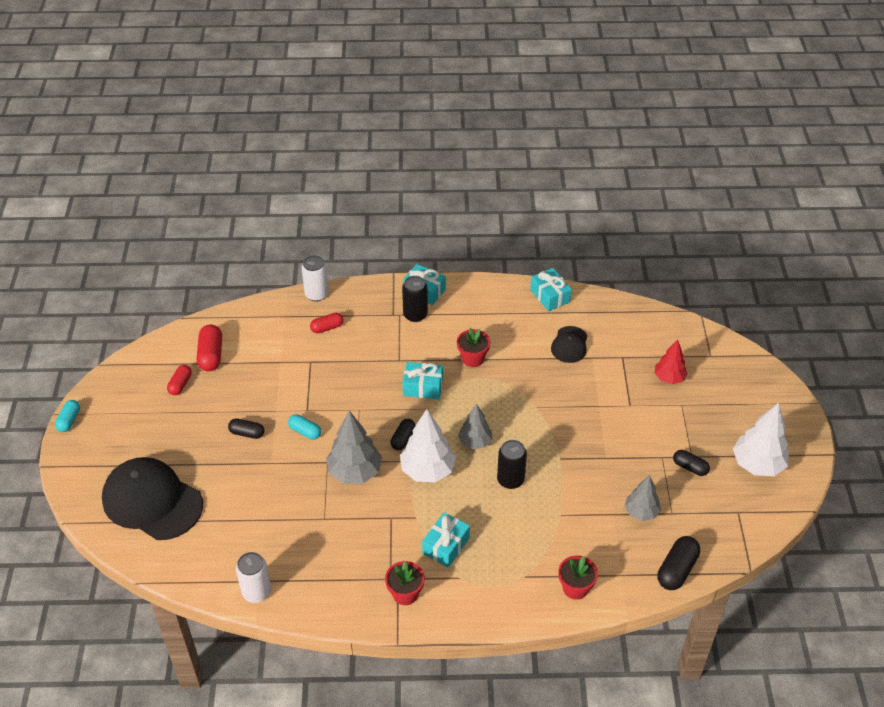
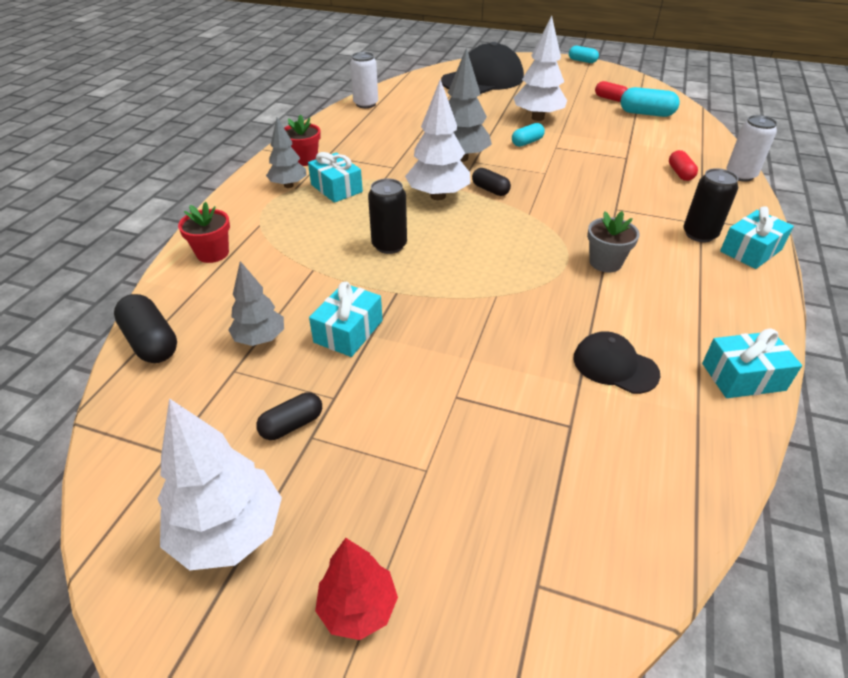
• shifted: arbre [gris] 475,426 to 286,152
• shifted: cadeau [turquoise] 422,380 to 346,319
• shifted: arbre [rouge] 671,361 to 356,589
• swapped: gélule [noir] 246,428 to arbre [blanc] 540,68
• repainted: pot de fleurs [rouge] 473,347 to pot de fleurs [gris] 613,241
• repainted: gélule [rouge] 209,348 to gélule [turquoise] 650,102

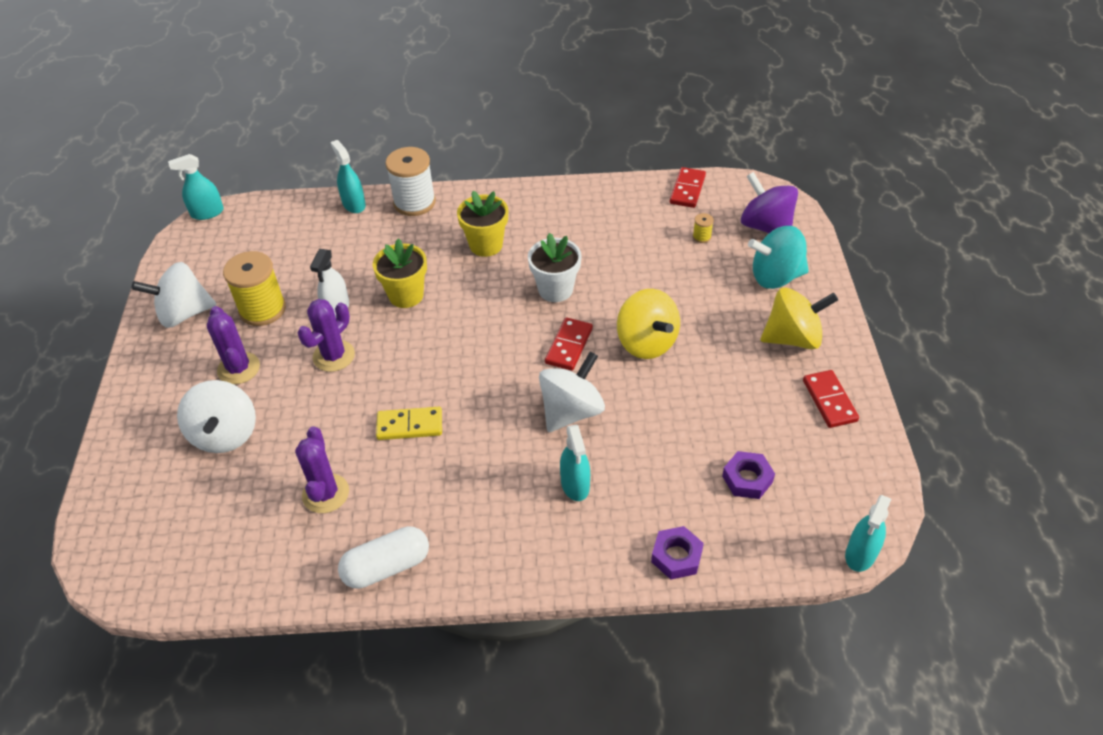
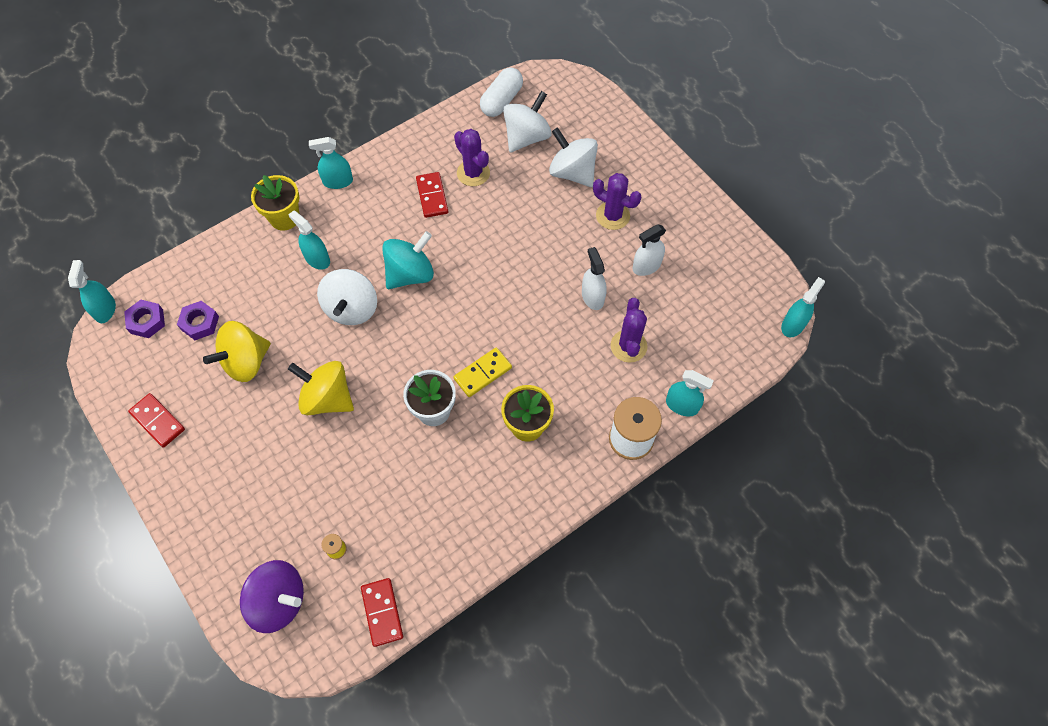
• shifted: écrou [violet] 677,553 to 144,319
• shifted: toupie [jaune] 799,318 to 237,351
• shifted: pot de fleurs [jaune] 400,273 to 275,203
• new: vaporisateur [turquoise] 331,163
• shifted: toupie [turquoise] 778,257 to 408,260
• shifted: domino [rouge] 569,344 to 432,195
• shifted: domino [jaune] 409,423 to 483,372
• shifted: gélule [blanc] 383,557 to 501,92
• shifted: toupie [blanc] 174,295 to 527,121
• shifted: cactus [violet] 326,335 to 628,330
• swapped: bobine [jaune] 254,288 to vaporisateur [blanc] 649,250

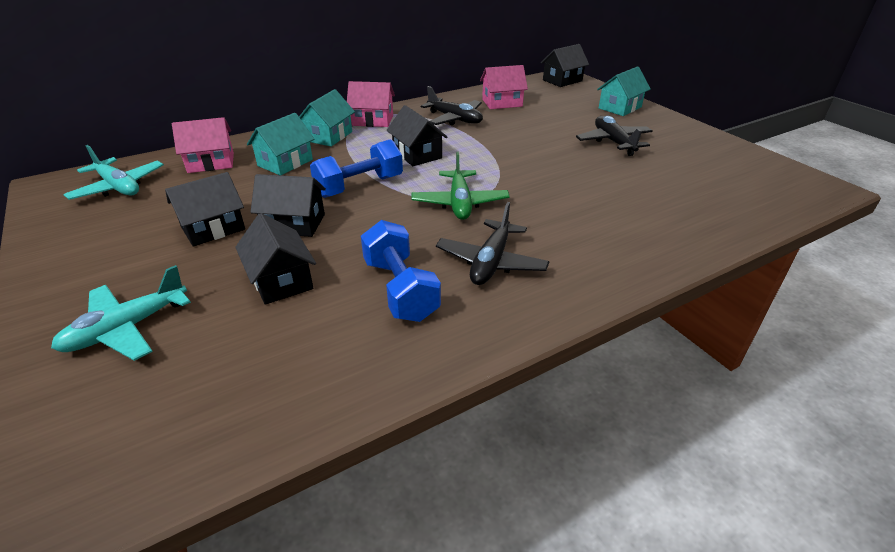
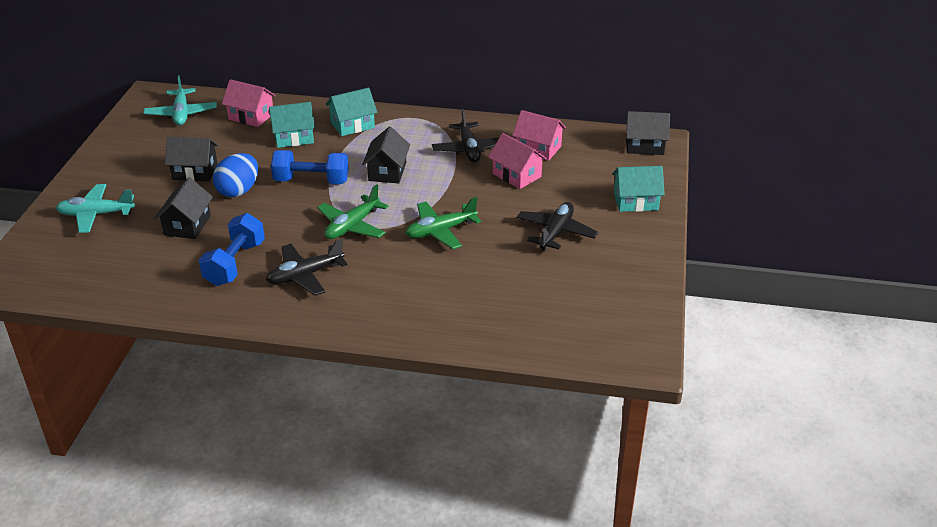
• swapped: maison [noir] 288,205 to œuf [bleu] 235,175
• new: avion [vert] 443,223
• shifted: maison [rose] 371,104 to 517,161

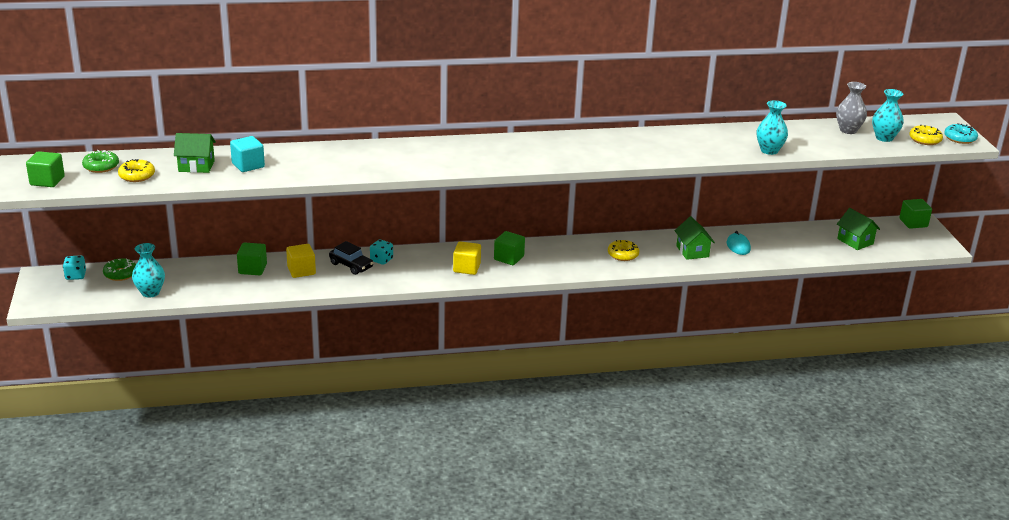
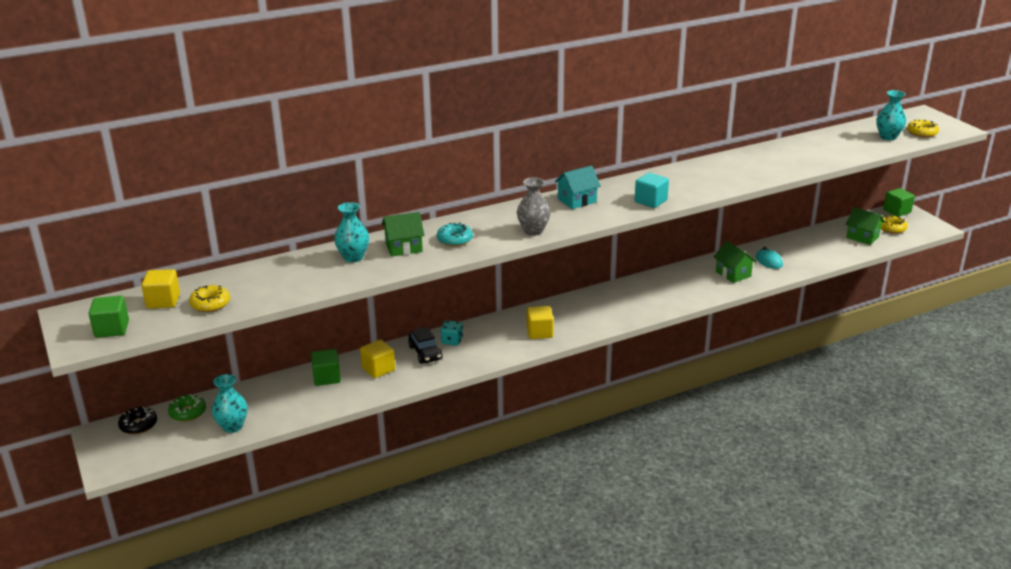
• swapped: dé [turquoise] 74,268 to beignet [noir] 137,421
• swapped: beignet [vert] 100,161 to cube [jaune] 160,289
• shifted: vase [turquoise] 772,127 to 351,232
• shifted: maison [vert] 195,153 to 403,234
• rotated: voiture [noir] 351,258 = 425,345 45 degrees clockwise
• shifted: beignet [turquoise] 961,133 to 455,234
• shifted: vase [gris] 851,108 to 533,206
• new: maison [turquoise] 578,187
• shifted: cube [turquoise] 247,154 to 652,190
• shifted: beignet [jaune] 623,250 to 894,224
• gone: cube [vert] 509,248

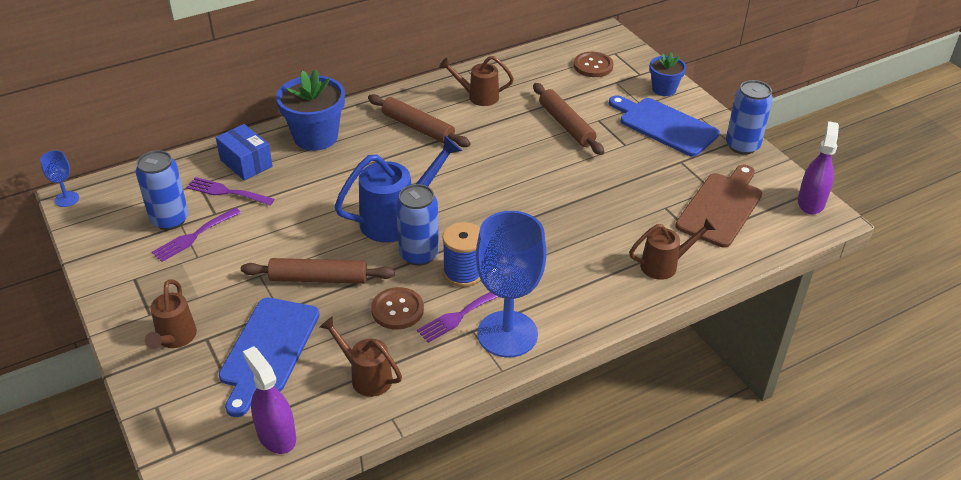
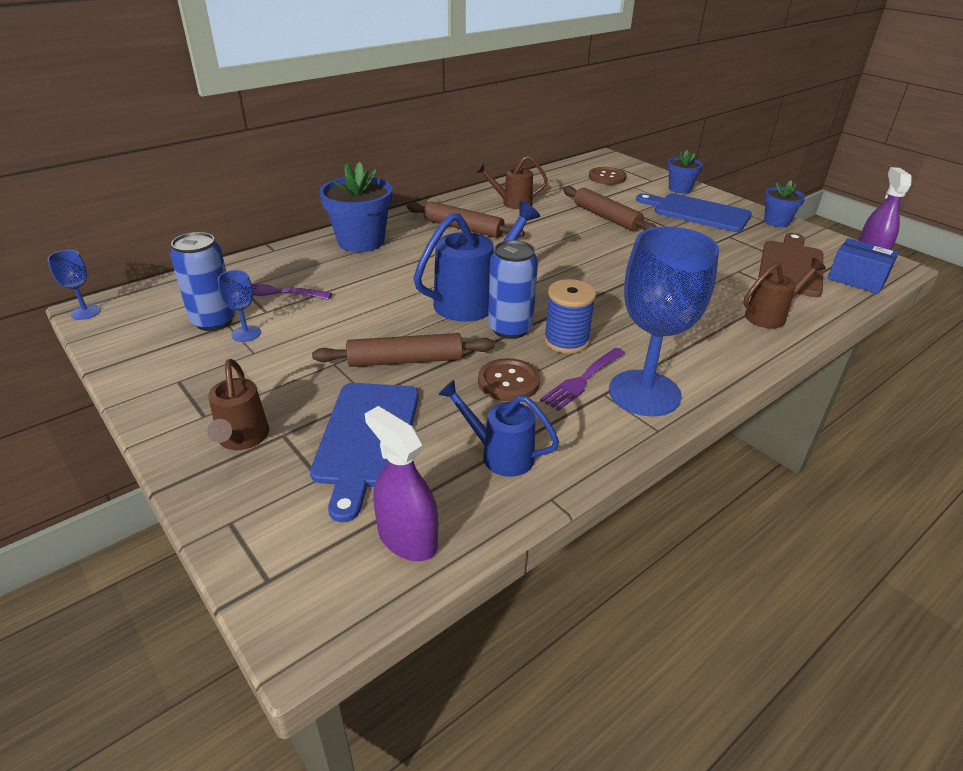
• swapped: fourchette [violet] 196,235 to verre à pied [bleu] 239,306
• repainted: arrosoir [marron] 361,356 to arrosoir [bleu] 498,428
• swapped: canette [bleu] 749,117 to pot de fleurs [bleu] 784,203
• shifted: boîte [bleu] 244,152 to 863,266

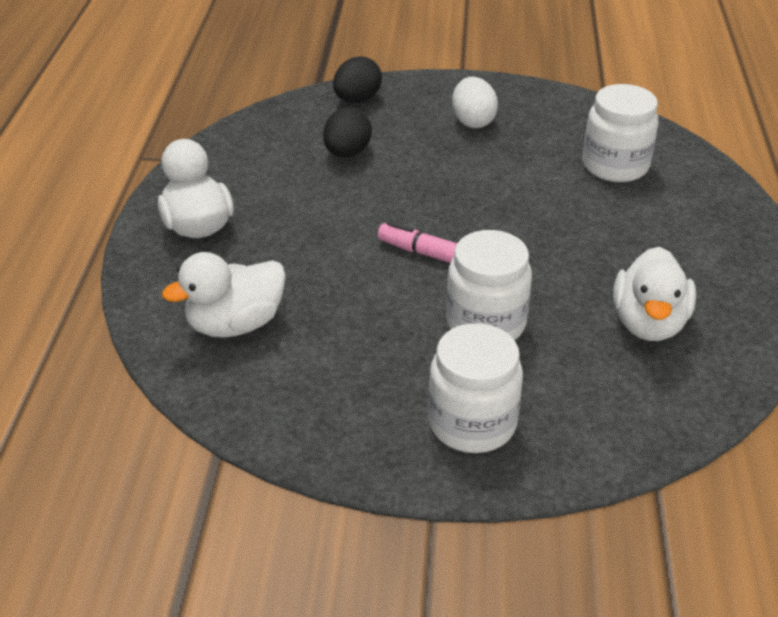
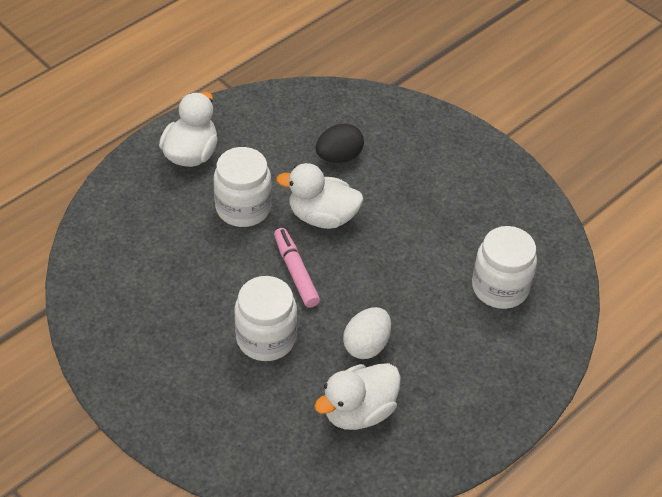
• shifted: bocal [blanc] 475,388 to 243,187
• shifted: canard [blanc] 224,295 to 320,196
• shifted: œuf [blanc] 475,102 to 367,333
• gone: œuf [noir] 357,79

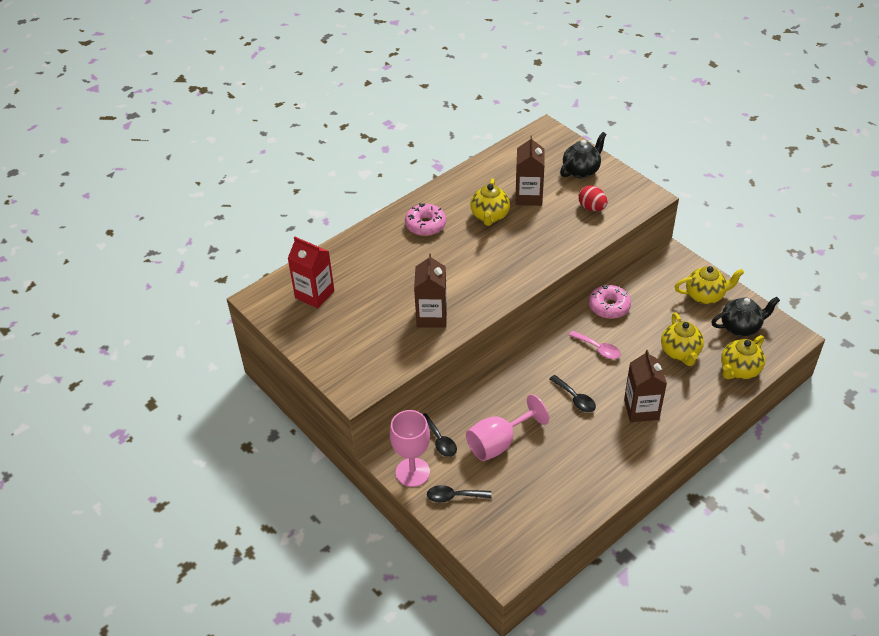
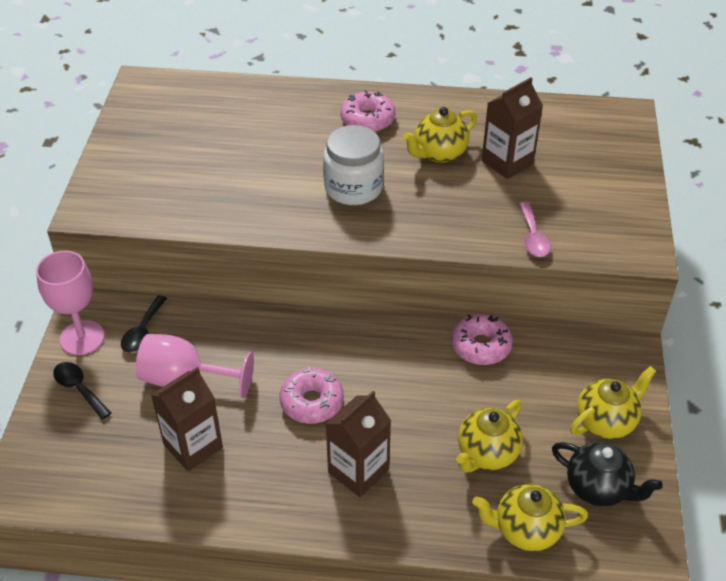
• shifted: brique de lait [marron] 430,291 to 187,419
• swapped: cuillère [noir] 572,393 to beignet [rose] 312,395
• new: bocal [blanc] 353,165
• shifted: cuillère [rose] 595,344 to 535,229
• rotated: théière [jaune] 709,285 = 613,402 75 degrees counterclockwise
• gone: brique de lait [rouge] 310,272
• gone: théière [noir] 583,155
• gone: œuf [rouge] 592,198

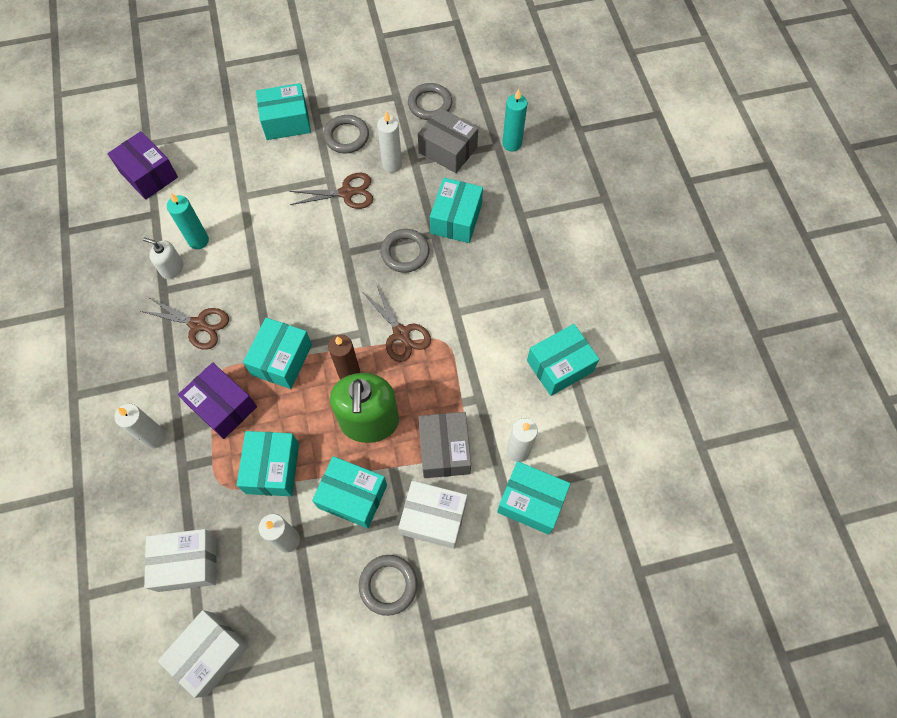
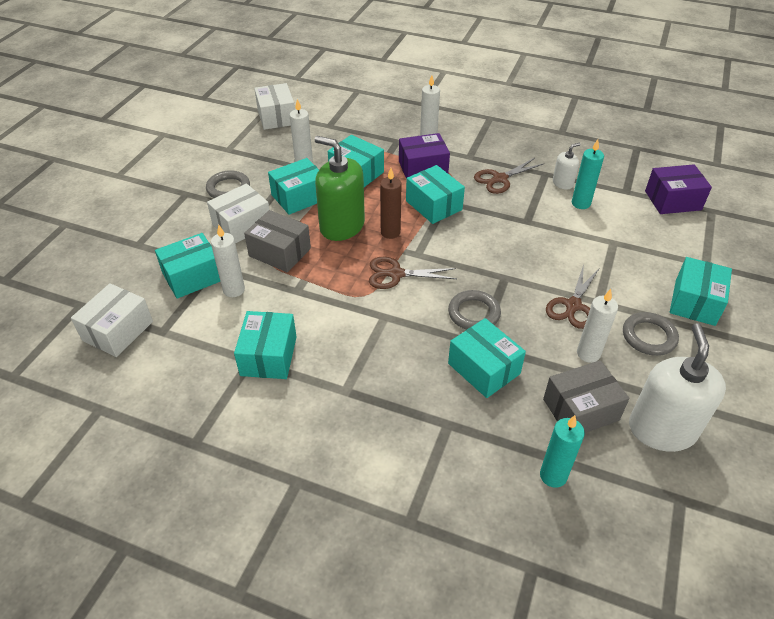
• shifted: boîte [blanc] 180,560 to 112,320
• swapped: anneau [gris] 430,101 to distributeur de savon [blanc] 677,387

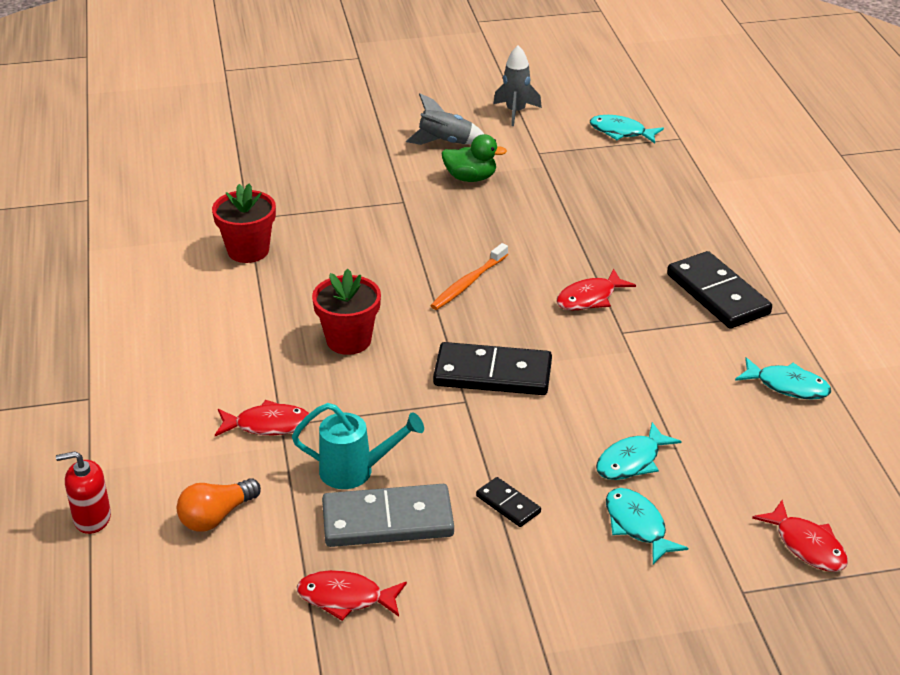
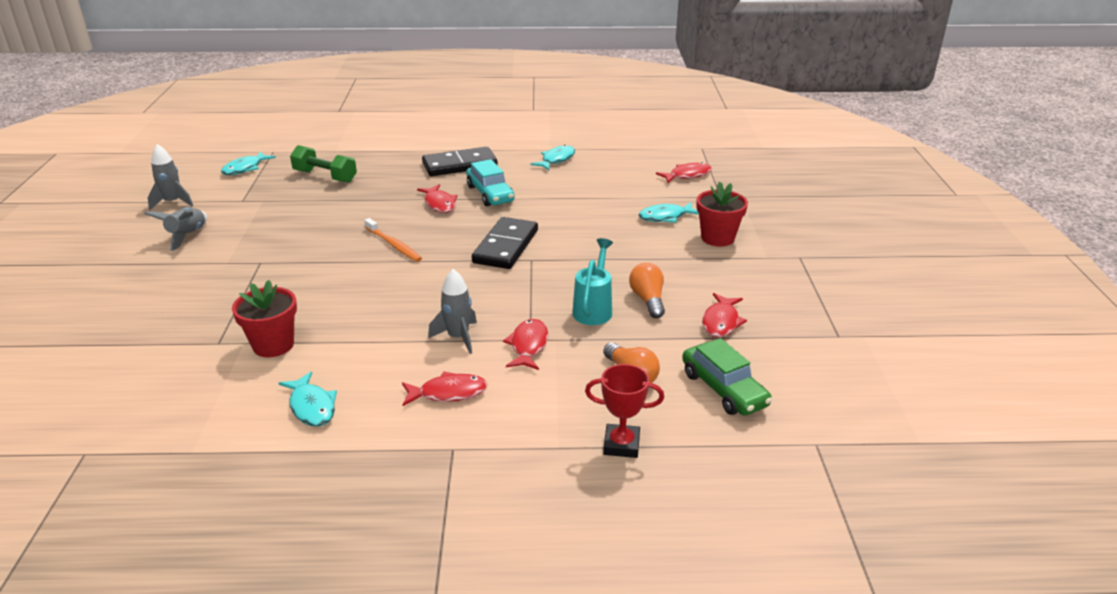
• shifted: poisson [turquoise] 638,451 to 308,399
• new: haltère [vert] 323,164
• new: poisson [rouge] 445,388
• new: fusée [gris] 452,311
• new: voiture [turquoise] 490,182
• swapped: distributeur de savon [rouge] 83,492 to trophée [rouge] 624,411
• swapped: domino [gris] 388,515 to ampoule [orange] 647,290
• new: voiture [vert] 727,377
• shifted: pot de fleurs [rouge] 346,312 to 722,214
• gone: canard [vert] 474,158
• gone: domino [noir] 508,502

